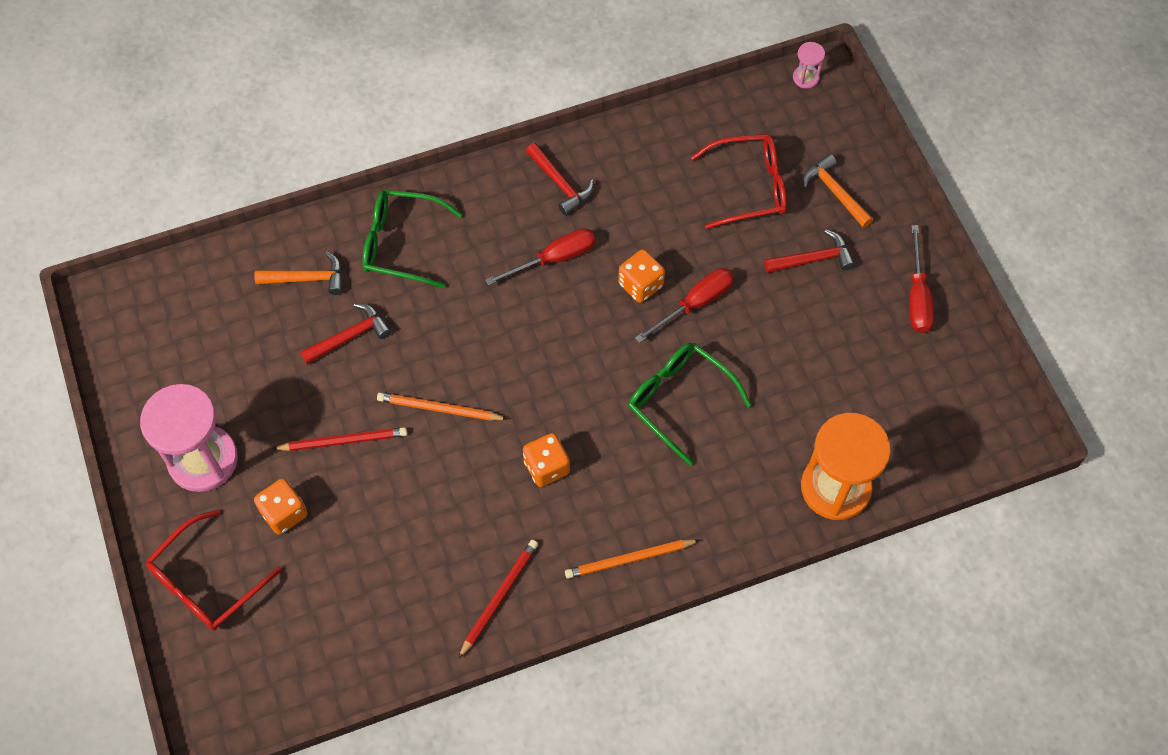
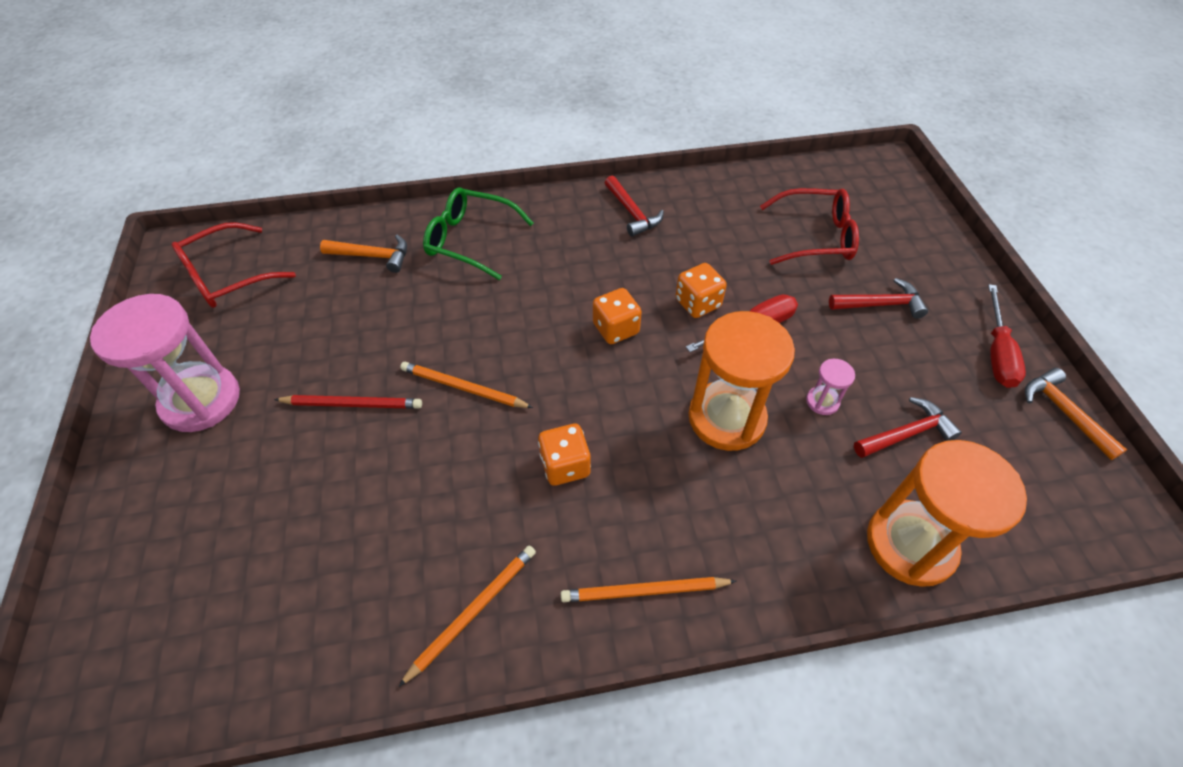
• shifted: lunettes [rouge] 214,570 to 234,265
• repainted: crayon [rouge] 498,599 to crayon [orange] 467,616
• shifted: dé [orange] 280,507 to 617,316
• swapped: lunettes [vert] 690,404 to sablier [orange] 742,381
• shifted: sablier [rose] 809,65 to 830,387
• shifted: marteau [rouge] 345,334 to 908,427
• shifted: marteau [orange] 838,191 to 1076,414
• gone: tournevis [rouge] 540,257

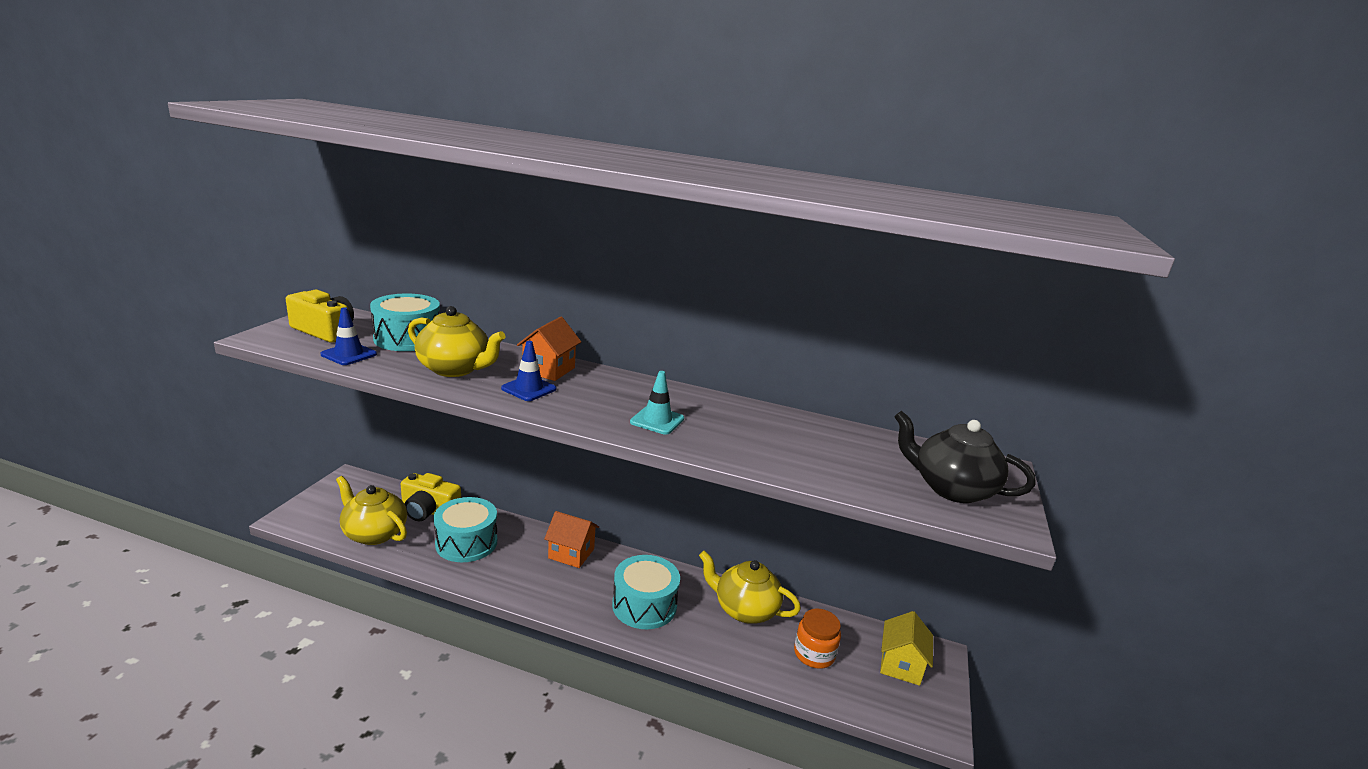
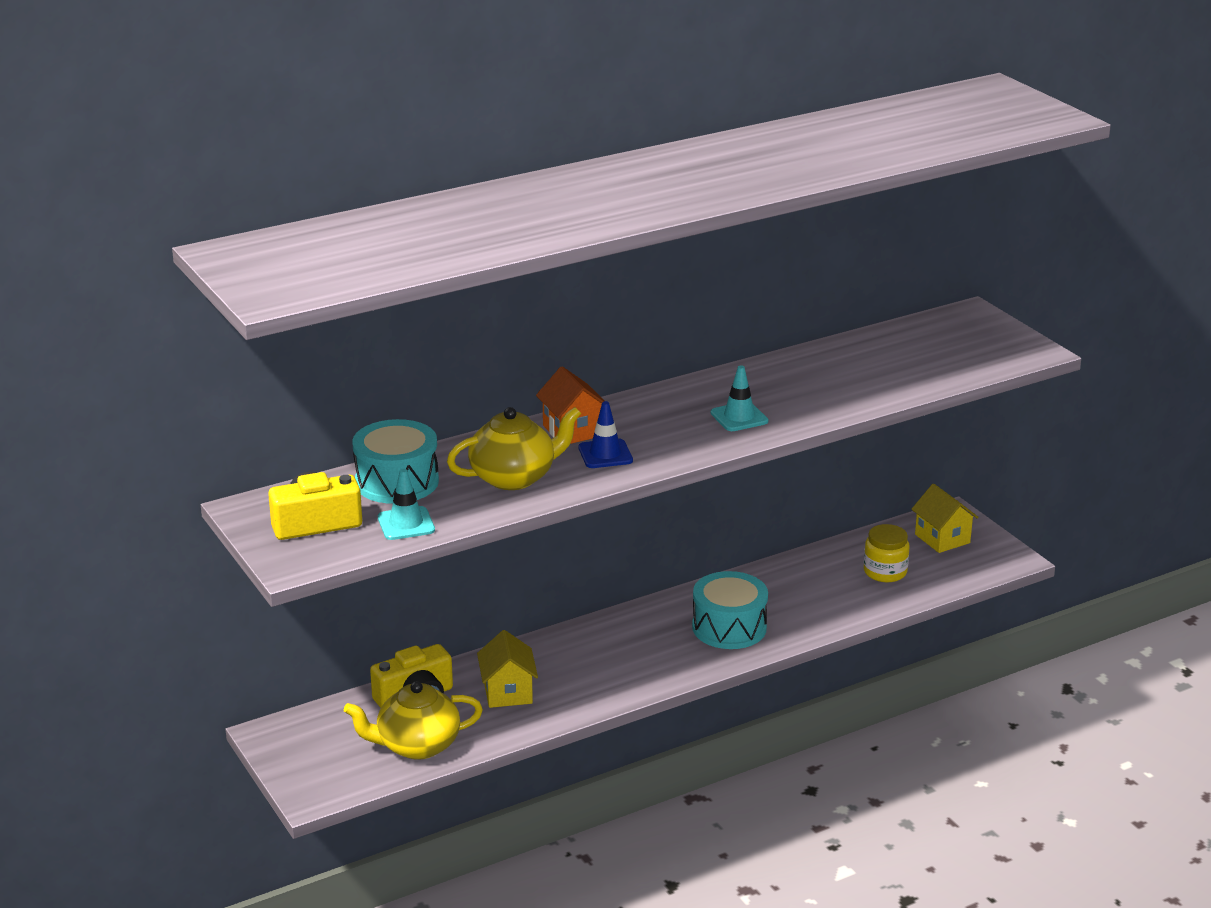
• repainted: cône de chantier [bleu] 348,336 to cône de chantier [turquoise] 406,504
• swapped: tambour [turquoise] 465,529 to maison [jaune] 507,669
• repainted: bocal [orange] 817,638 to bocal [jaune] 887,553
• gone: maison [orange] 571,539
• gone: théière [jaune] 750,587
• gone: théière [noir] 964,457

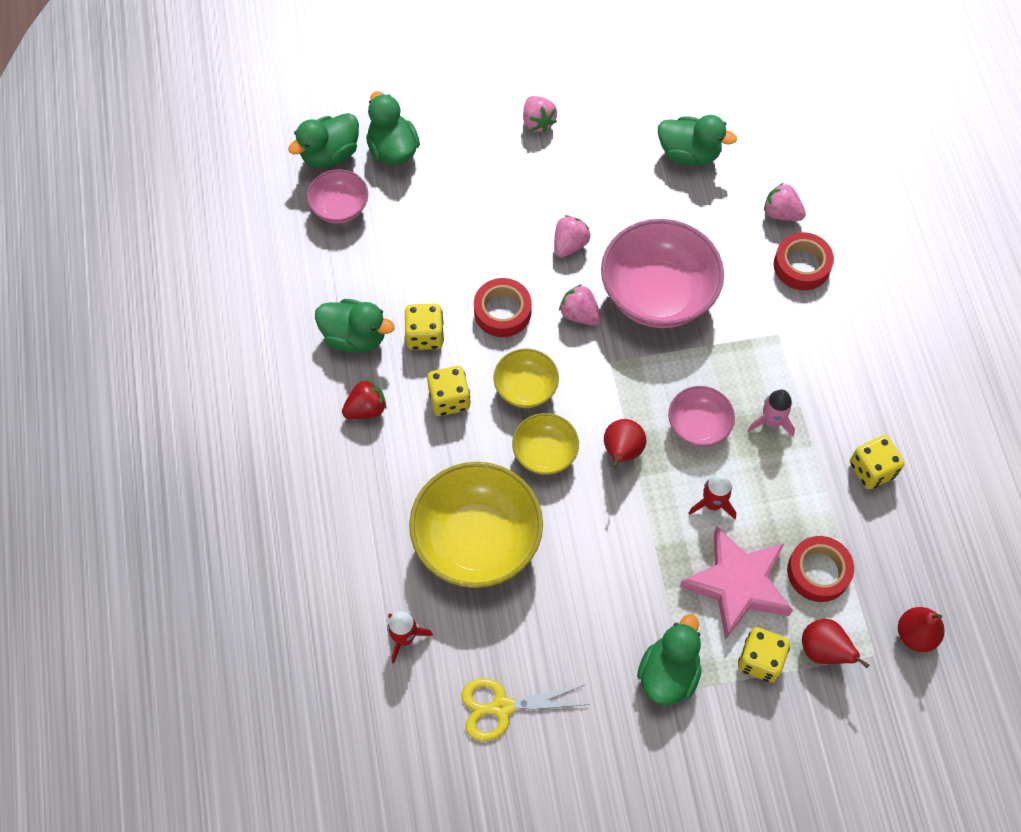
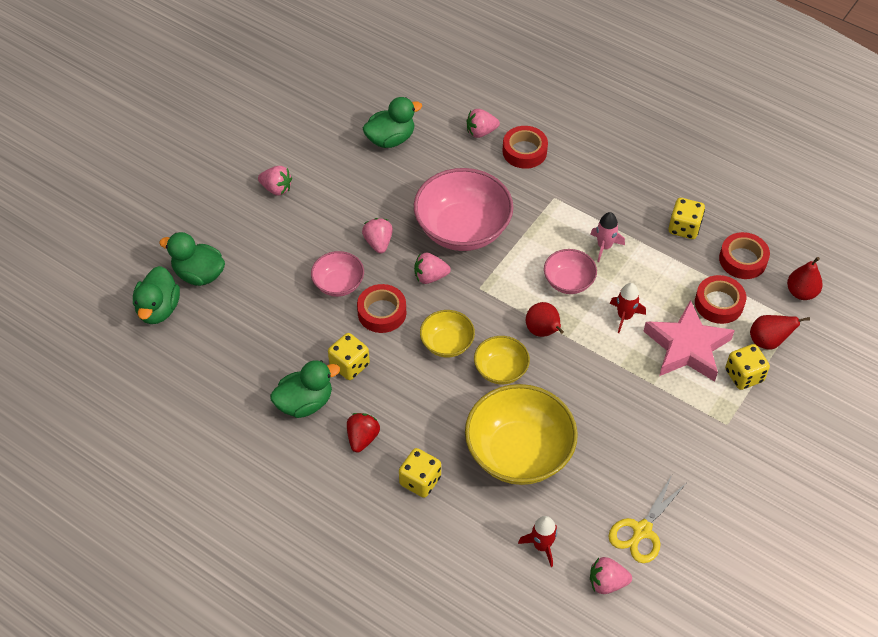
• shifted: bol [rose] 337,196 to 337,274
• shifted: dé [jaune] 449,391 to 420,473
• new: fraise [rose] 611,575
• new: ruban adhésif [rouge] 744,255
• gone: canard [vert] 669,660

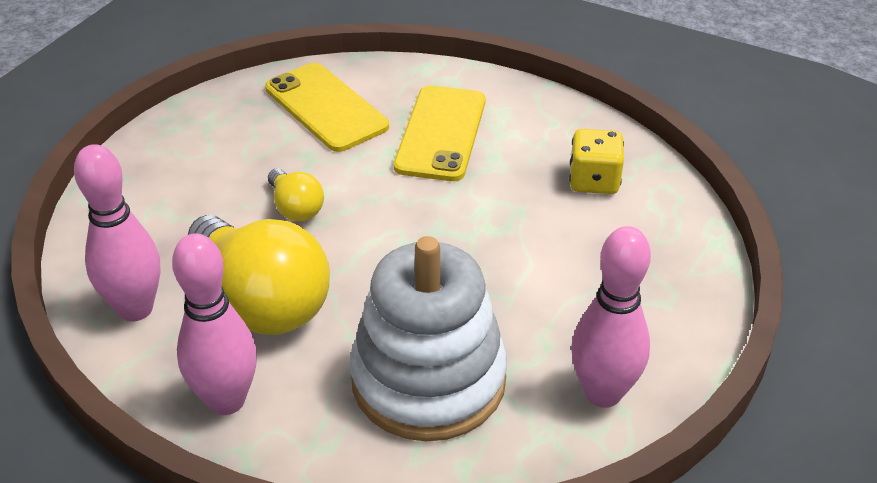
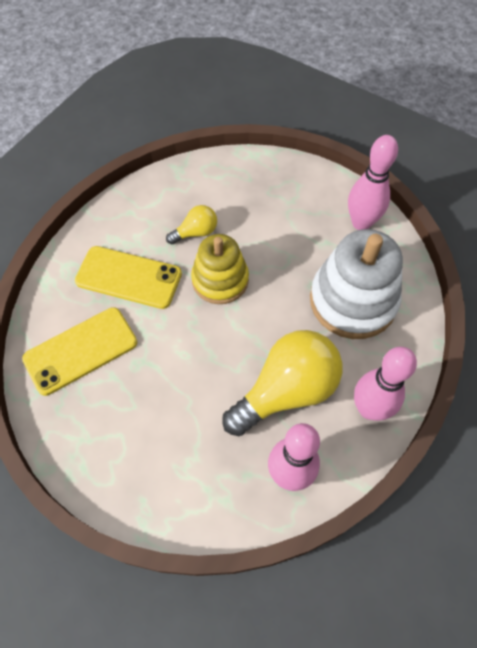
• shifted: ampoule [jaune] 296,194 to 191,224
• new: jouet à empiler [jaune] 220,269
• gone: dé [jaune] 596,161

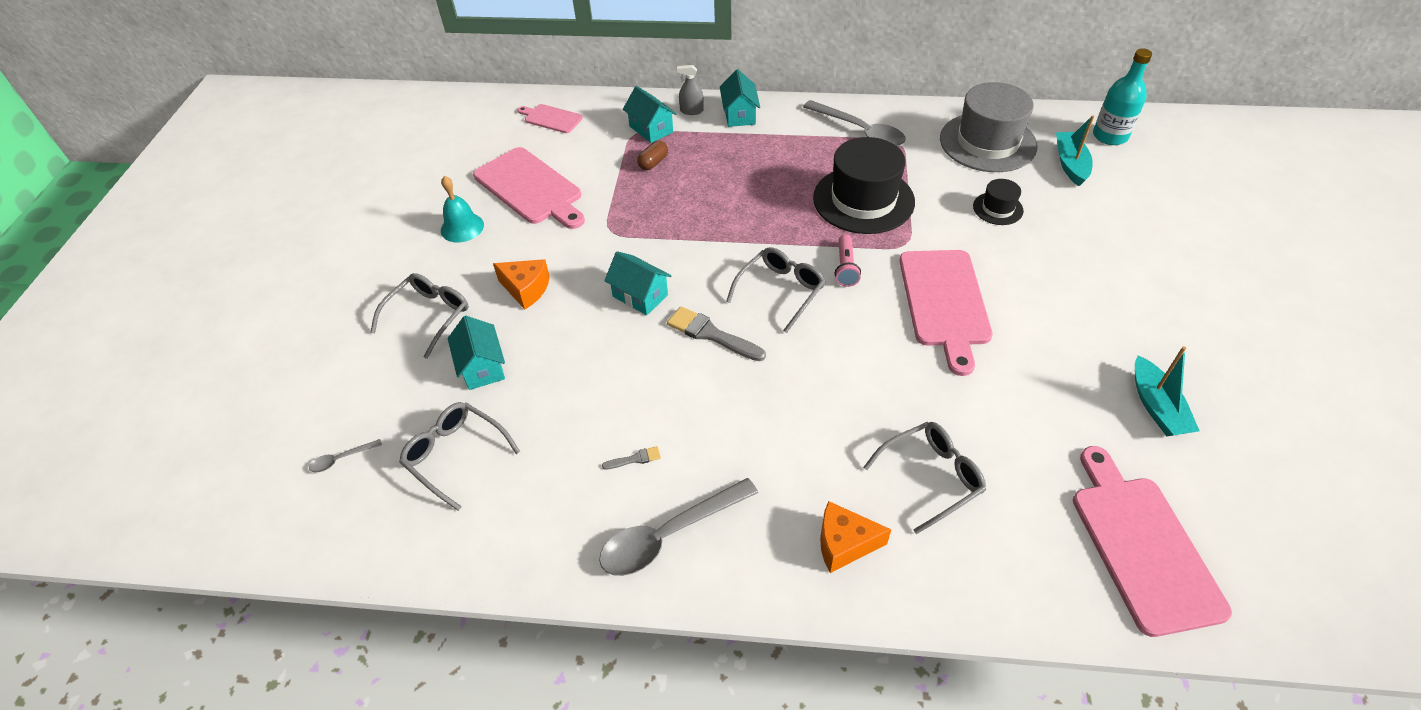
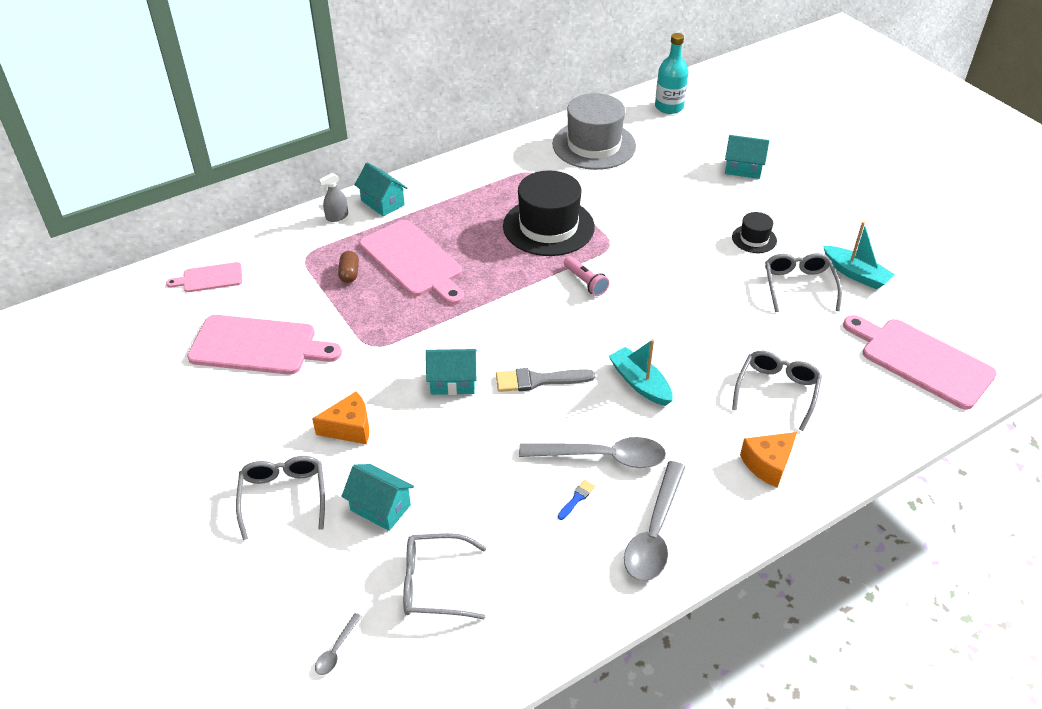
• shifted: planche à découper [rose] 946,313 to 411,262
• shifted: cuillère [gris] 854,123 to 592,452
• repainted: pinceau [gris] 631,458 to pinceau [bleu] 576,500
• shifted: bateau [turquoise] 1075,150 to 641,372
• shifted: maison [turquoise] 649,114 to 747,157
• shifted: chapeau [noir] 998,202 to 754,232
• shifted: lunettes [gris] 776,290 to 803,282
• gone: cloche [turquoise] 462,209

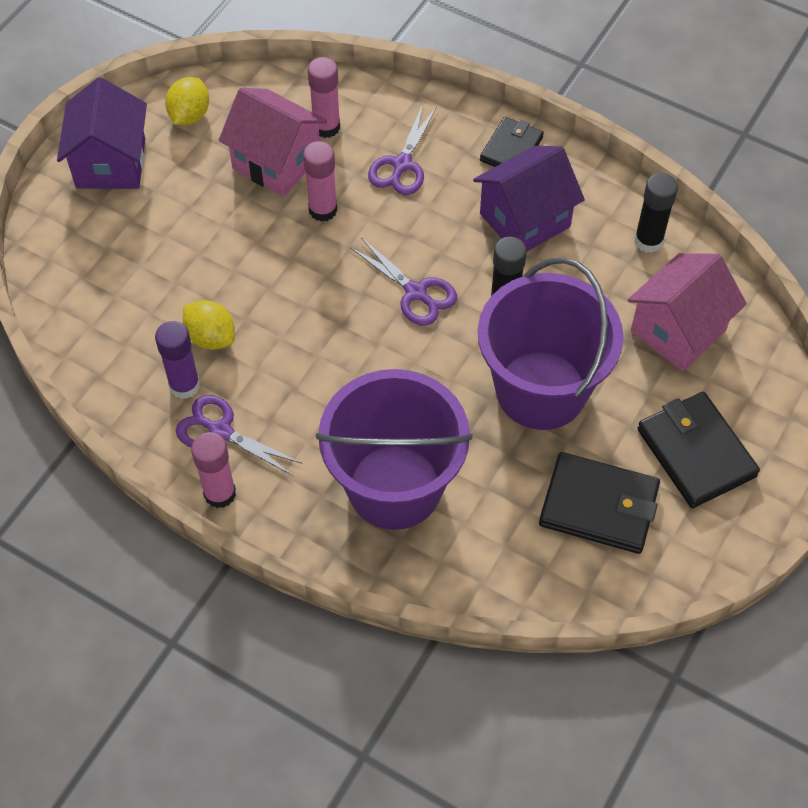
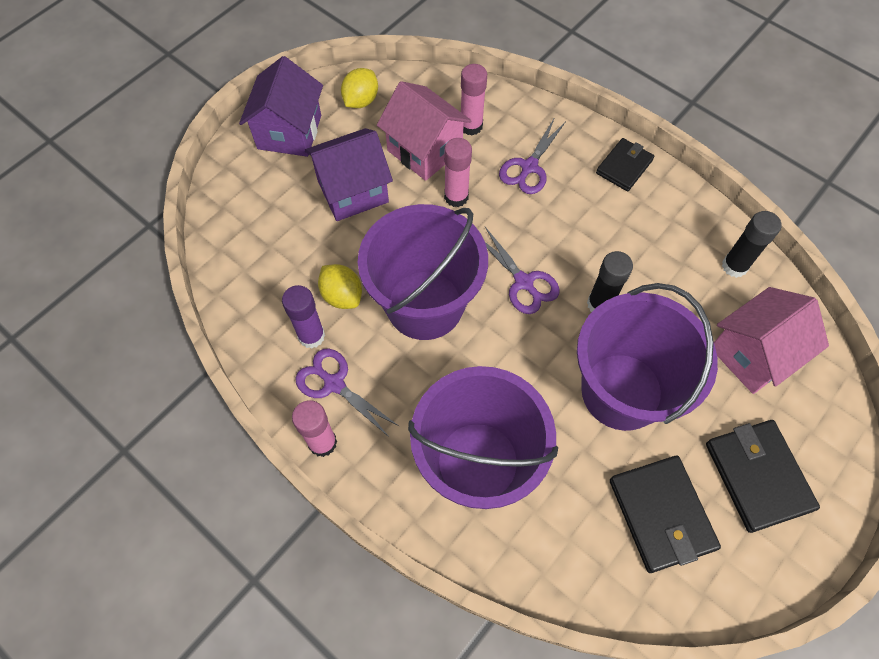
• shifted: maison [violet] 529,198 to 349,174
• new: seau [violet] 423,272
• rotated: portefeuille [noir] 599,503 = 665,514 45 degrees clockwise

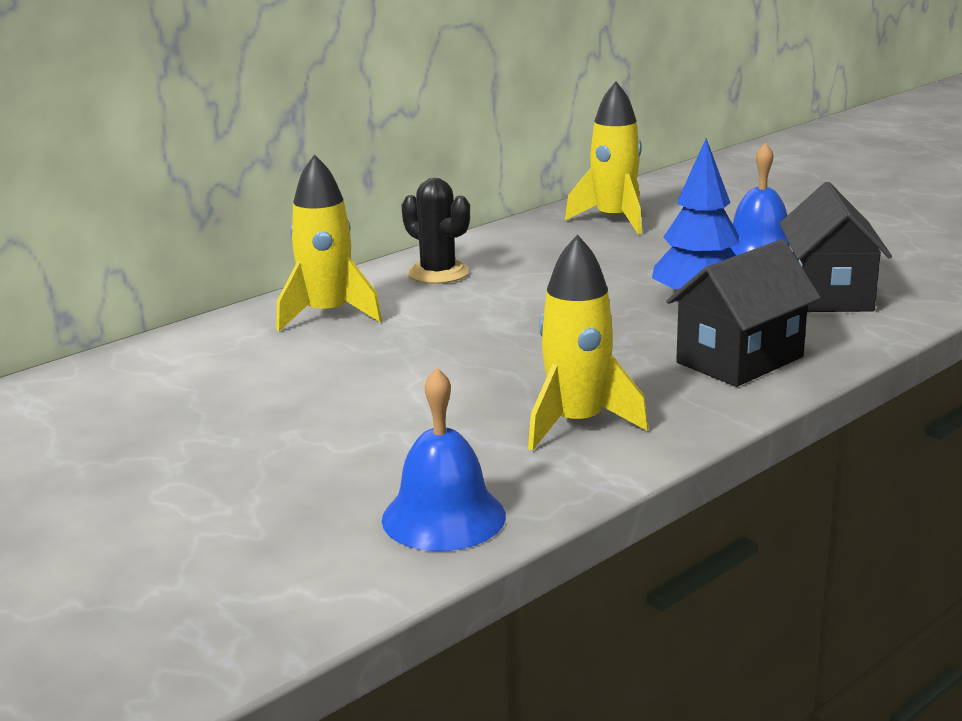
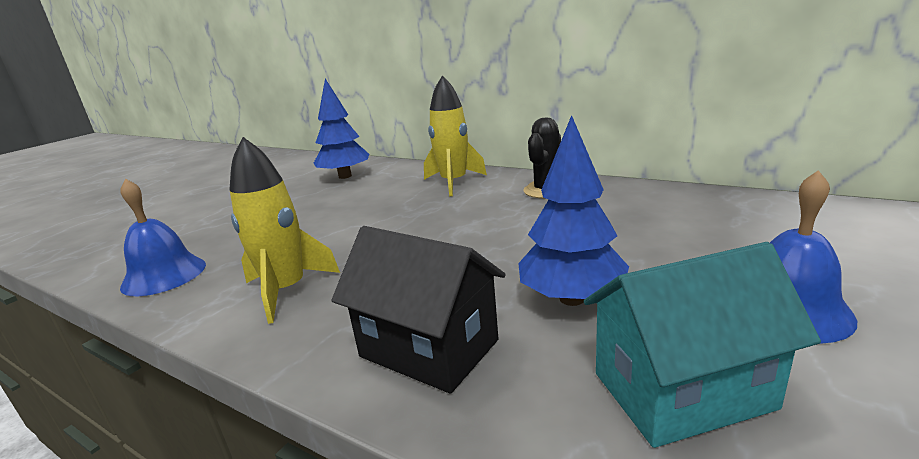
• new: arbre [bleu] 342,129
• repainted: maison [noir] 835,247 to maison [turquoise] 702,345
• gone: fusée [jaune] 603,157

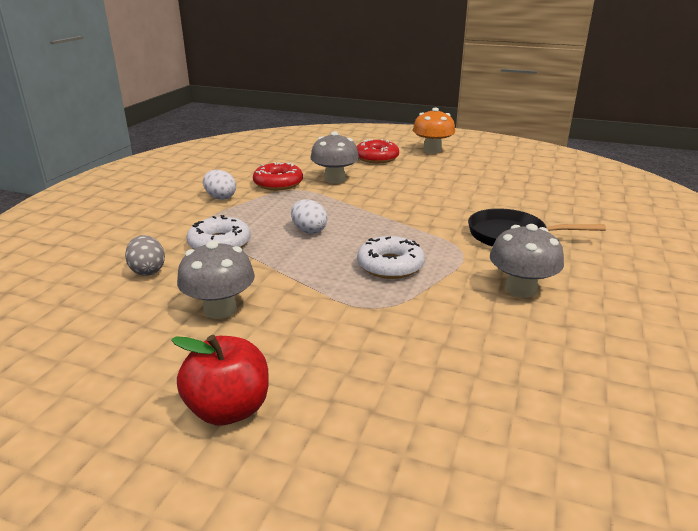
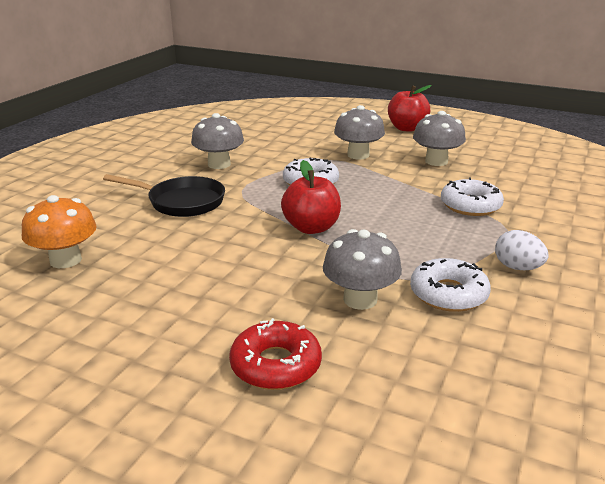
• shifted: champignon [orange] 434,131 to 59,231
• new: pomme [rouge] 311,197
• new: champignon [gris] 359,132
• repainted: beignet [rouge] 278,176 to beignet [blanc] 450,285
• gone: œuf [gris] 145,255
• gone: œuf [blanc] 309,216

